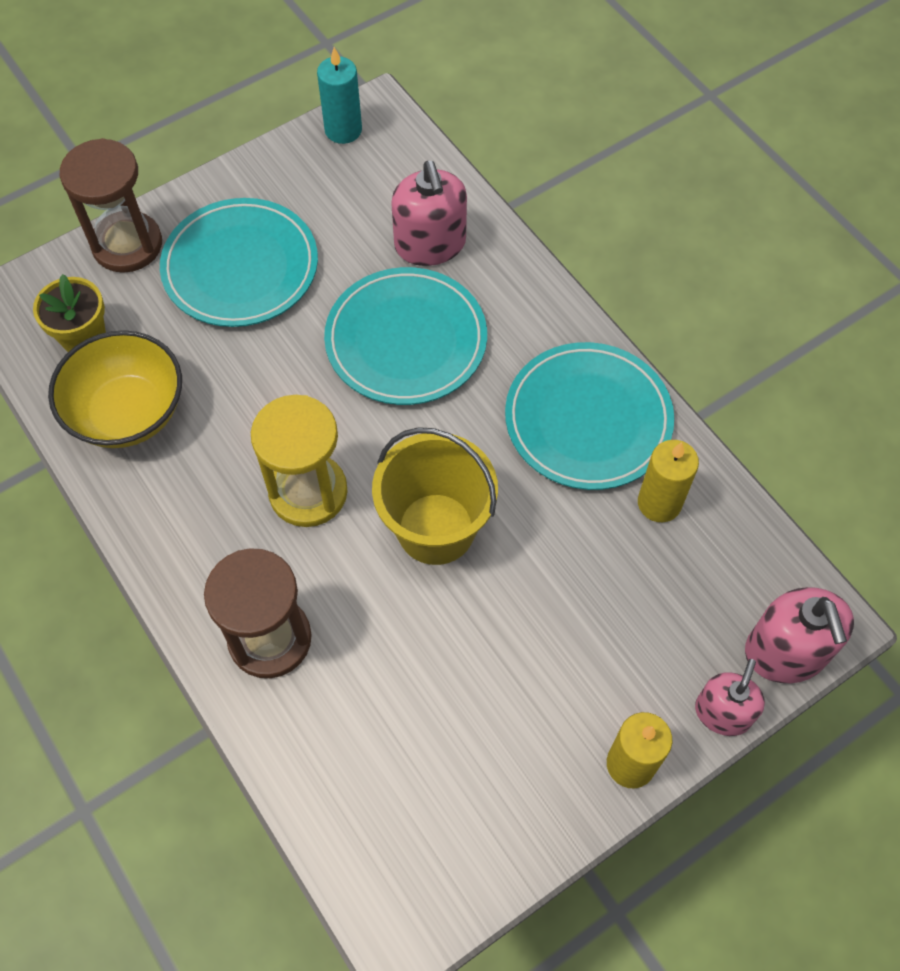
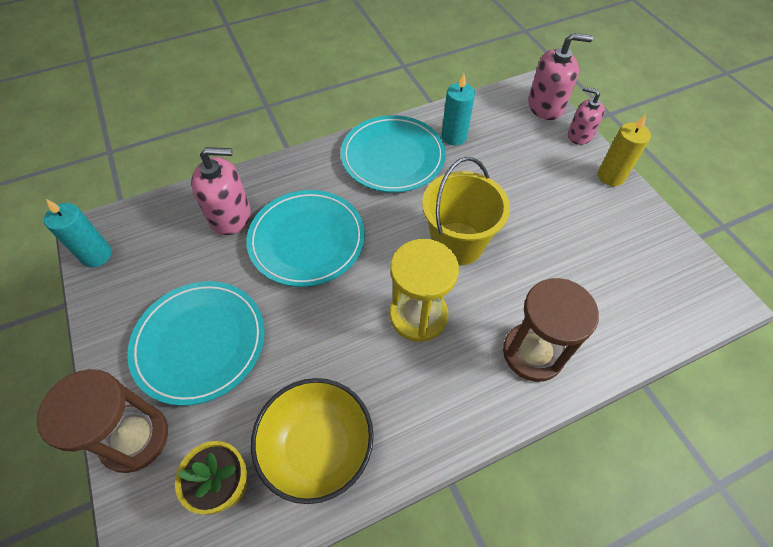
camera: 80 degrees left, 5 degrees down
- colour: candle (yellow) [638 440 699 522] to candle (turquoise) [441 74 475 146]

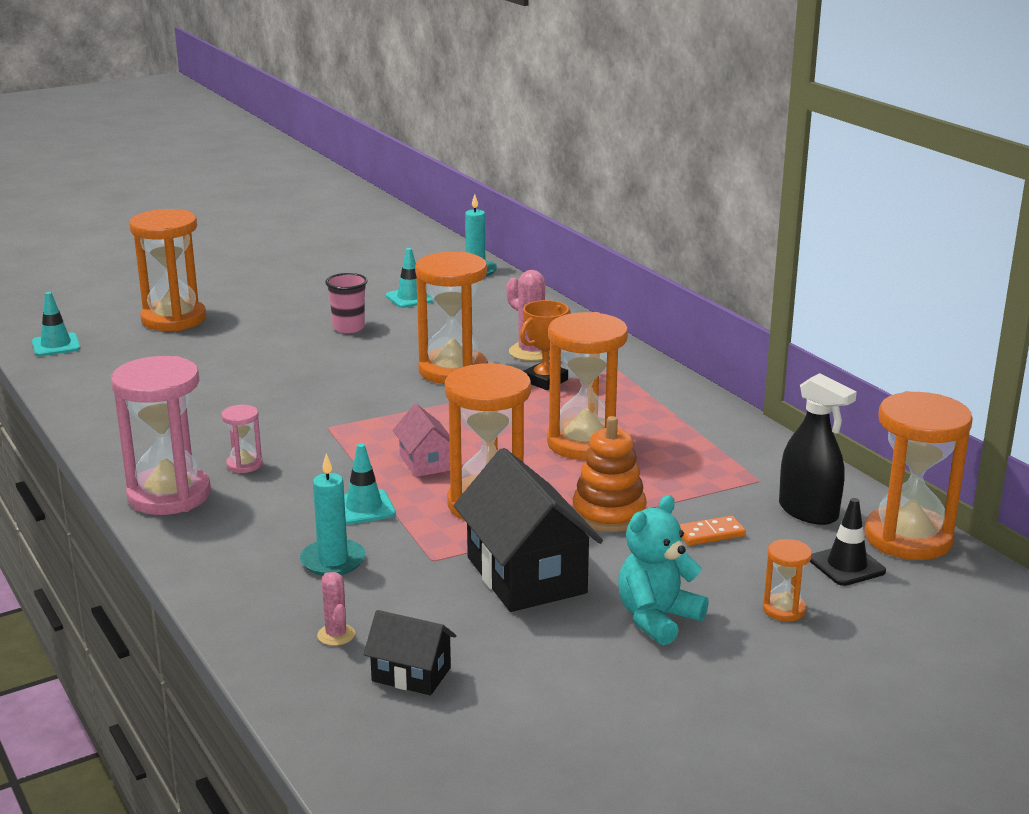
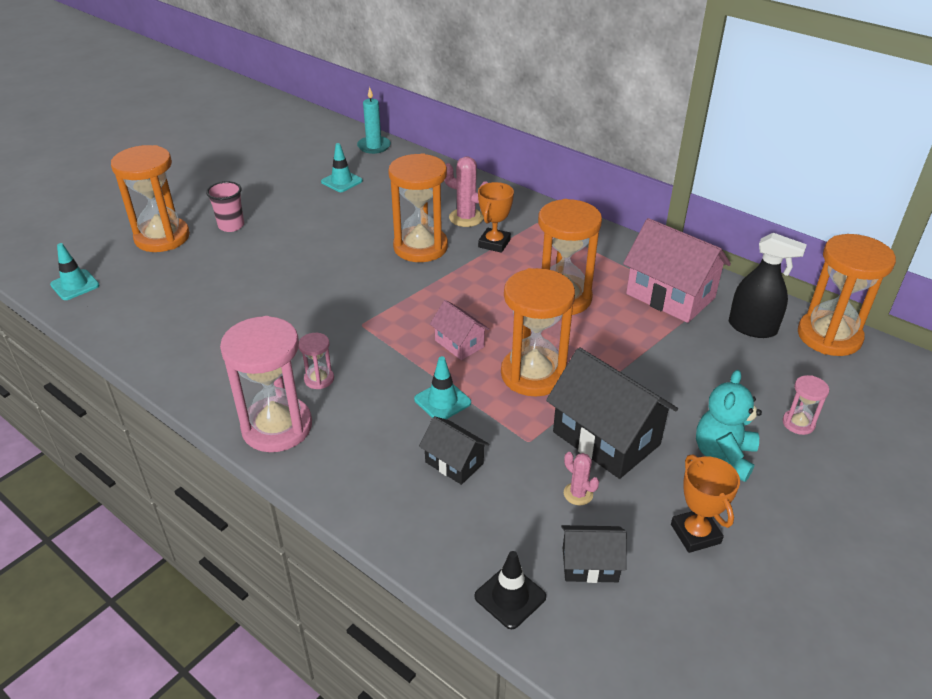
camera: 20 degrees left, 15 degrees up
- missing: stacking toy (orange) [572 416 647 532]
- missing: domino (orange) [679 516 746 546]
- appeared: house (pink) [623 218 731 323]
- appeared: trophy (orange) [671 454 740 553]
- relocated: cactus (pink) [317 572 355 646] to [564 452 599 505]
- relocated: cup (pink) [325 273 368 333] to [206 181 244 232]
- relocated: traffic cone (black) [810 498 886 586] to [475 551 546 629]
- exchanged: candle (turquoise) [300 453 366 576] to house (black) [419 416 490 485]
- colour: hourglass (orange) [763 539 812 621] to hourglass (pink) [783 375 829 435]

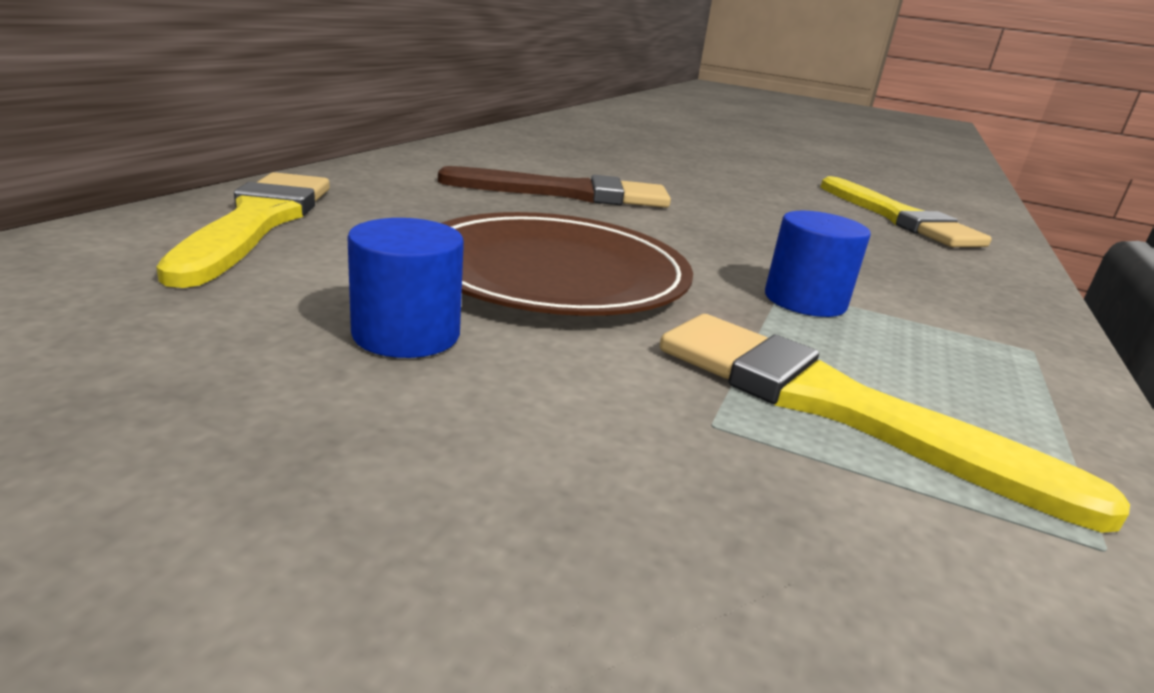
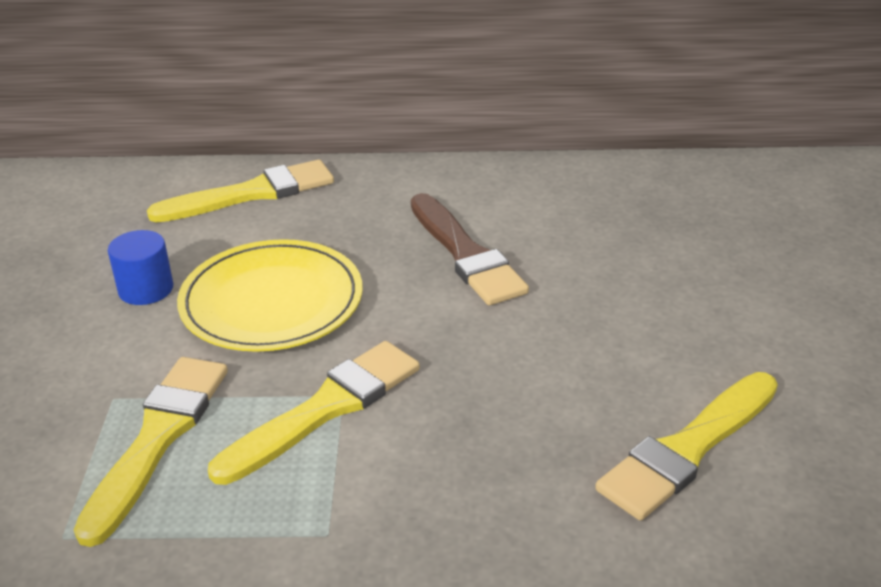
camera: 70 degrees right, 10 degrees up
- exchanged: cylinder (blue) [765 211 871 317] to brush (yellow) [208 341 420 485]
- colour: plate (brown) [441 212 693 316] to plate (yellow) [177 239 363 352]

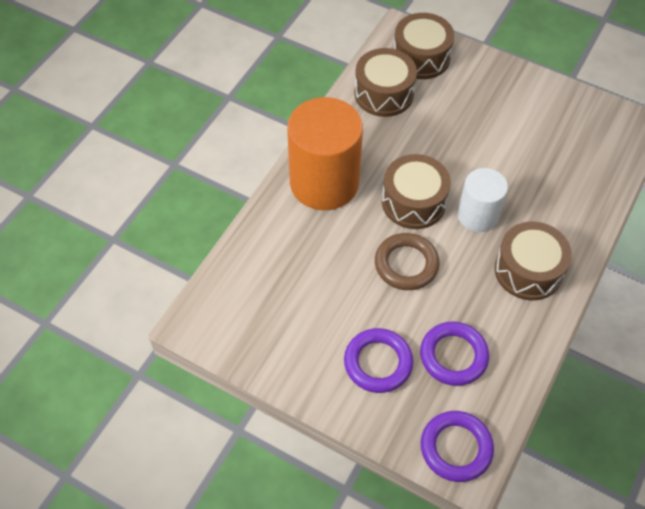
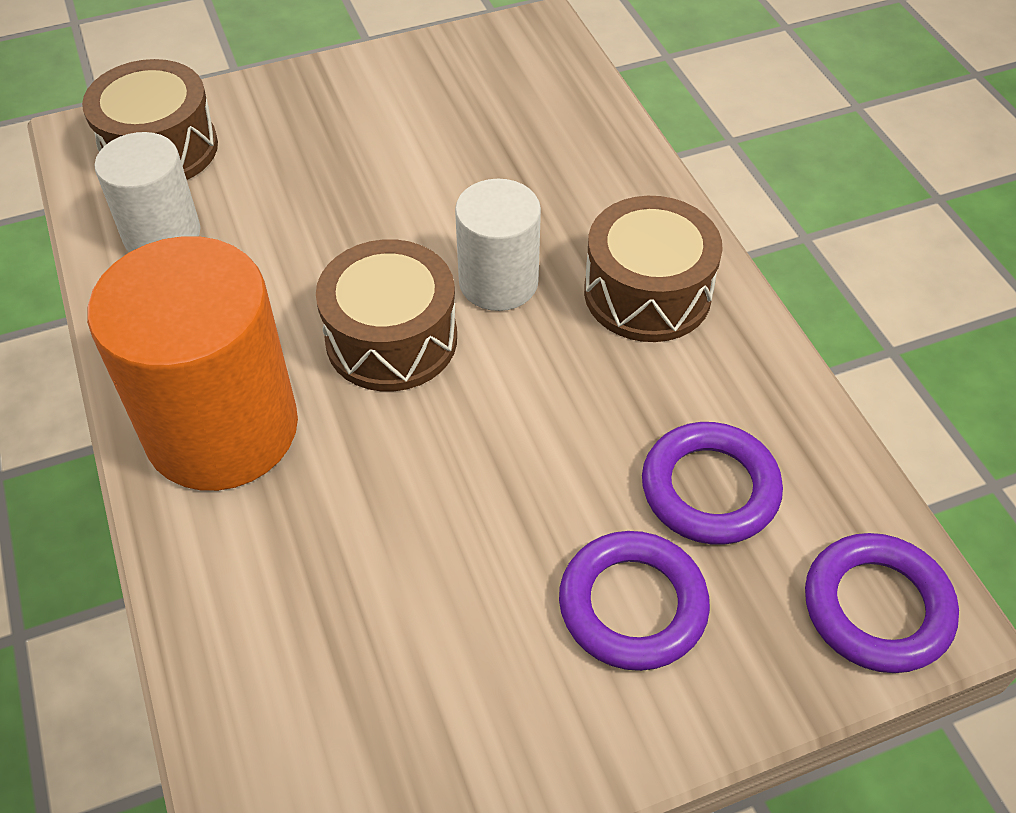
camera: 50 degrees left, 5 degrees down
- missing: ring (brown) [375 233 440 290]
- exchanged: drum (brown) [354 48 417 117] to cylinder (white) [94 132 200 252]

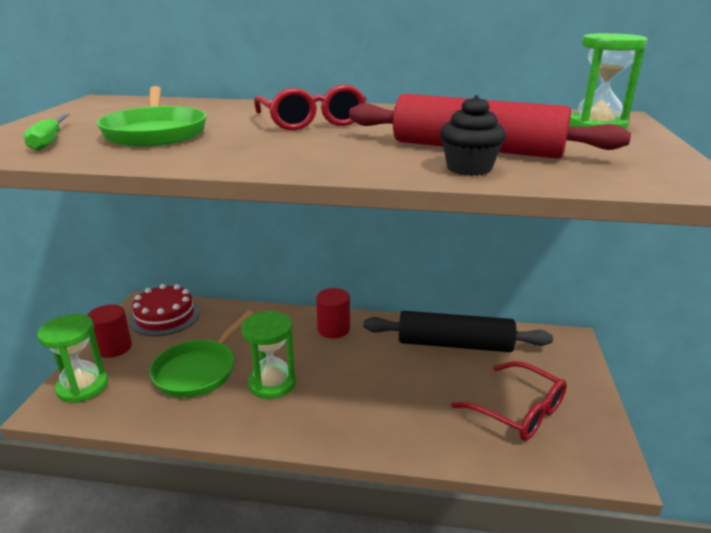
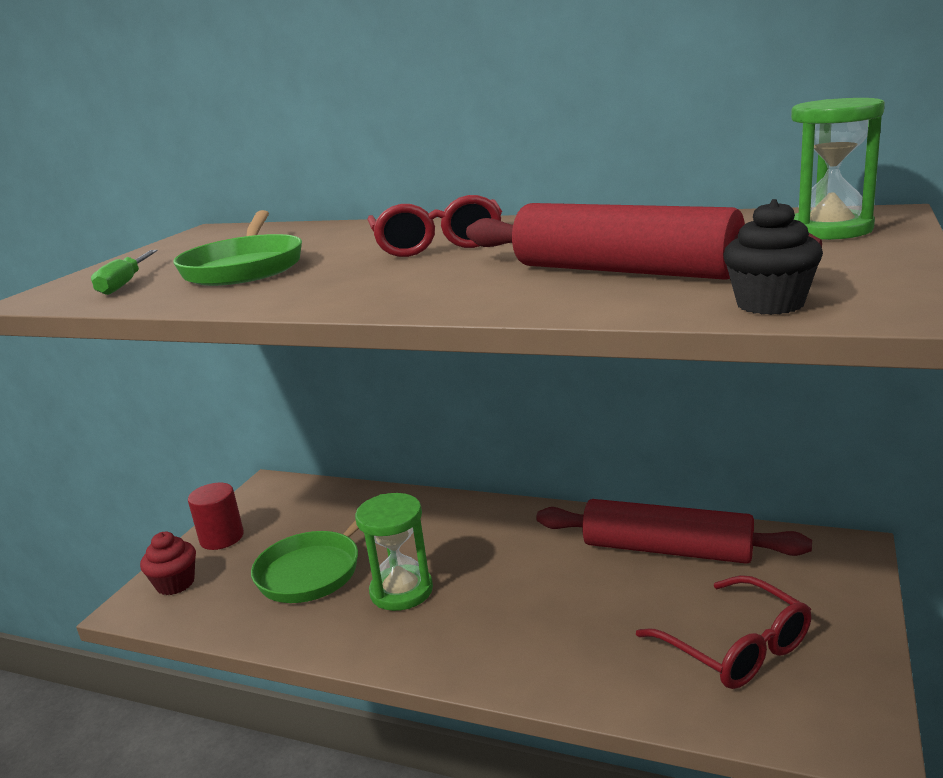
camera: 15 degrees right, 5 degrees down
- missing: cake (red) [129 284 200 336]
- missing: cylinder (red) [316 288 350 338]
- relocated: cupcake (black) [440 95 506 176] to [723 199 823 315]
- exchanged: hourglass (green) [37 314 108 403] to cupcake (red) [140 532 196 595]
- colour: rolling pin (black) [363 311 553 352] to rolling pin (red) [536 499 812 564]

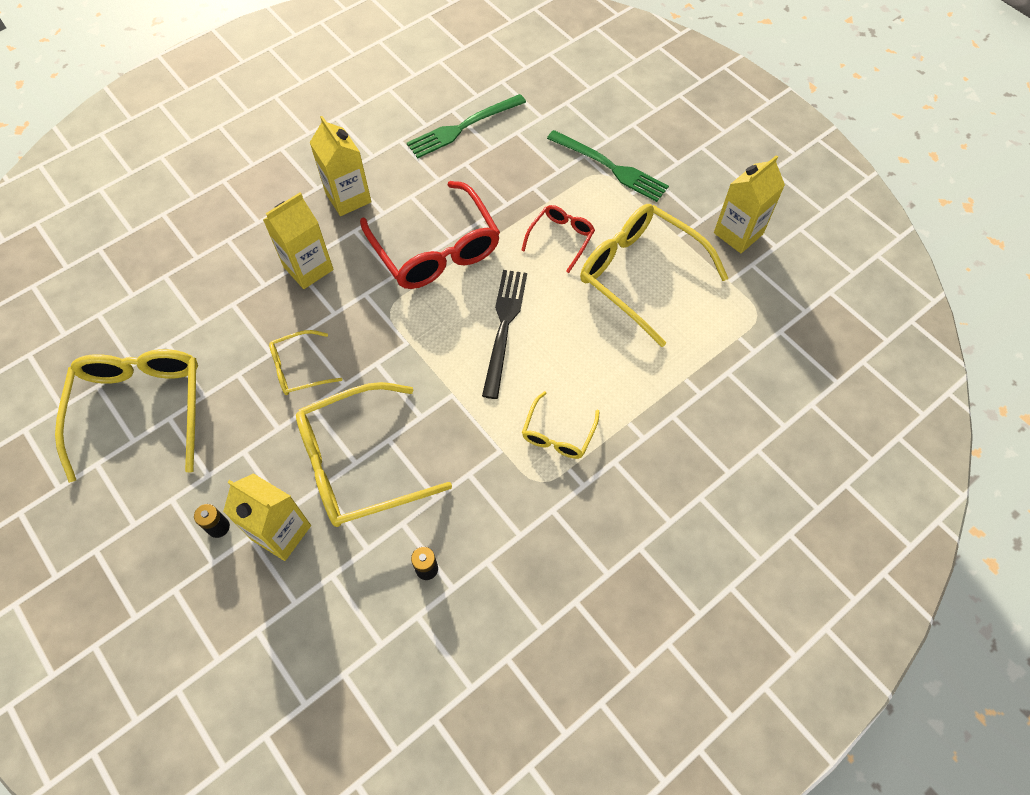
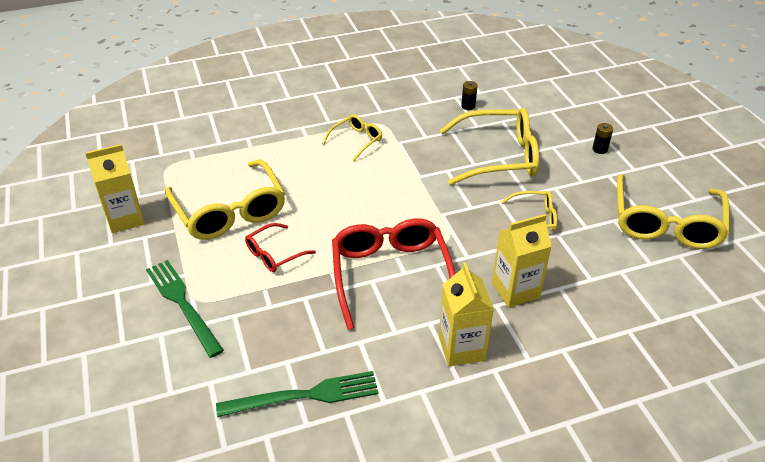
camera: 160 degrees left, 20 degrees down
- missing: carton (yellow) [223 473 311 561]
- missing: fork (black) [482 270 527 399]

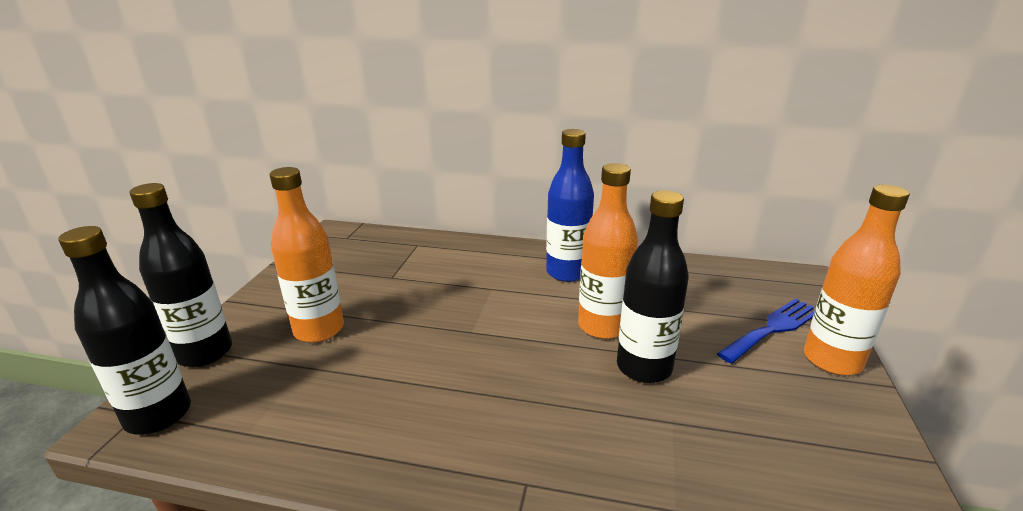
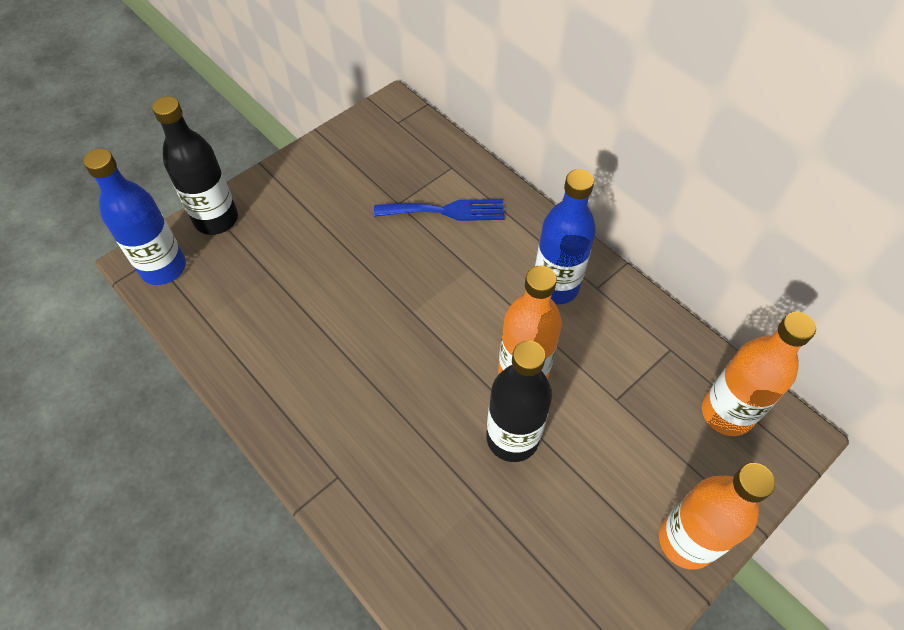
camera: 35 degrees right, 30 degrees up
- relocated: bottle (orange) [270 167 344 343] to [702 312 816 436]
- relocated: fork (blue) [717 298 815 364] to [374 199 505 221]
- colour: bottle (black) [58 226 191 435] to bottle (blue) [83 149 186 285]

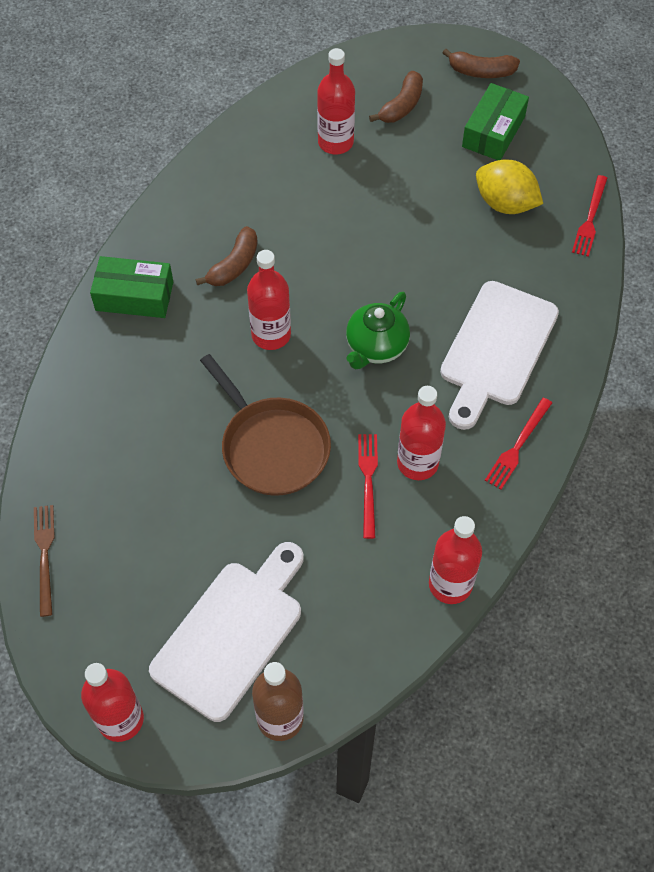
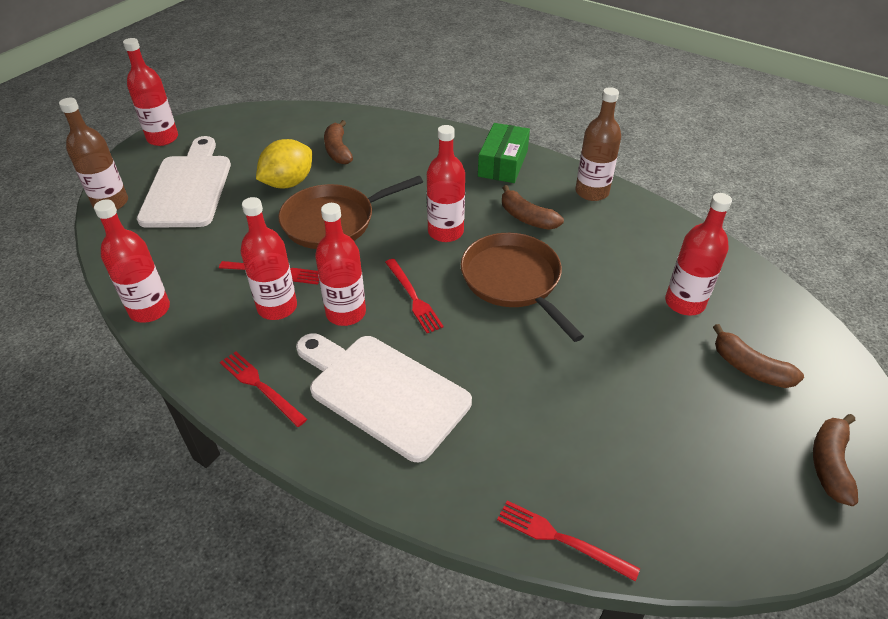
camera: 100 degrees right, 15 degrees down
- missing: fork (brown) [34 505 55 617]
- missing: box (green) [462 83 529 160]
- appeared: bottle (red) [315 203 366 326]
- appeared: banana (brown) [324 120 353 164]
- appeared: pan (brown) [461 233 584 342]
- appeared: bottle (brown) [575 87 621 201]
- relocated: lemon (yellow) [476 159 543 214] to [256 139 312 188]
- exchanged: teapot (green) [346 292 410 370] to fork (red) [385 259 444 333]
- spun: cutting board (white) [149 542 304 722] = [137 136 231 228] 135 degrees counterclockwise

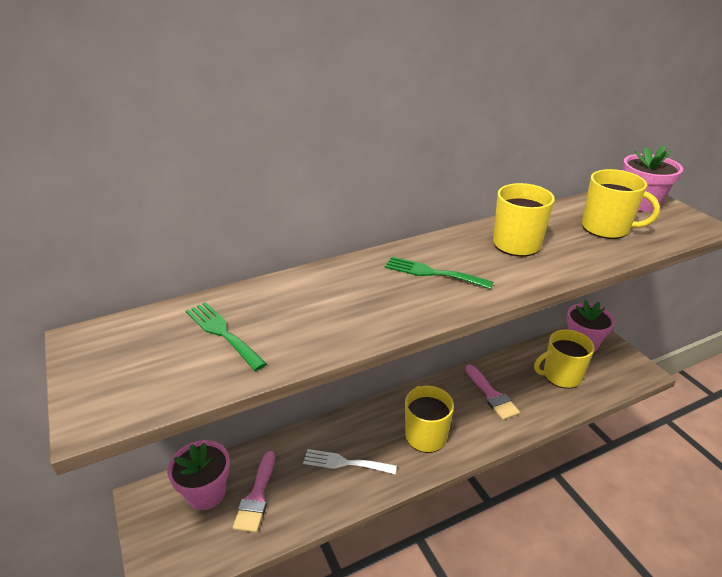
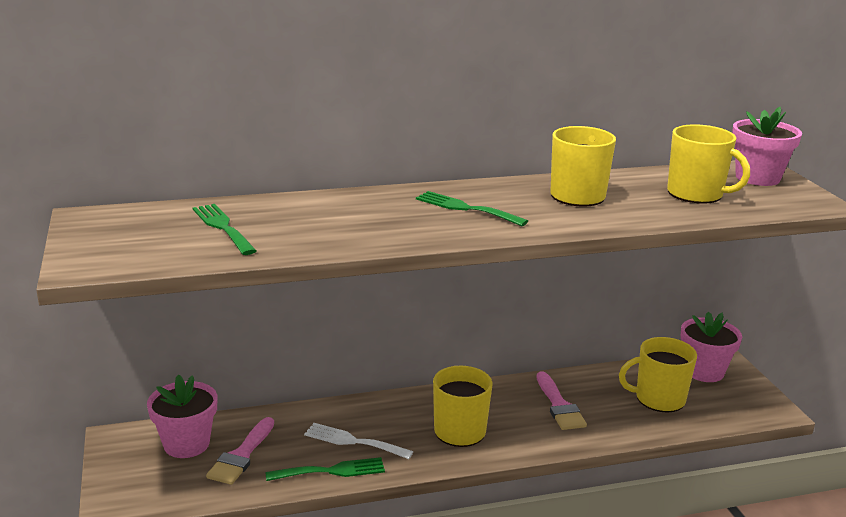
camera: 10 degrees right, 10 degrees down
- appeared: fork (green) [265 457 385 481]

